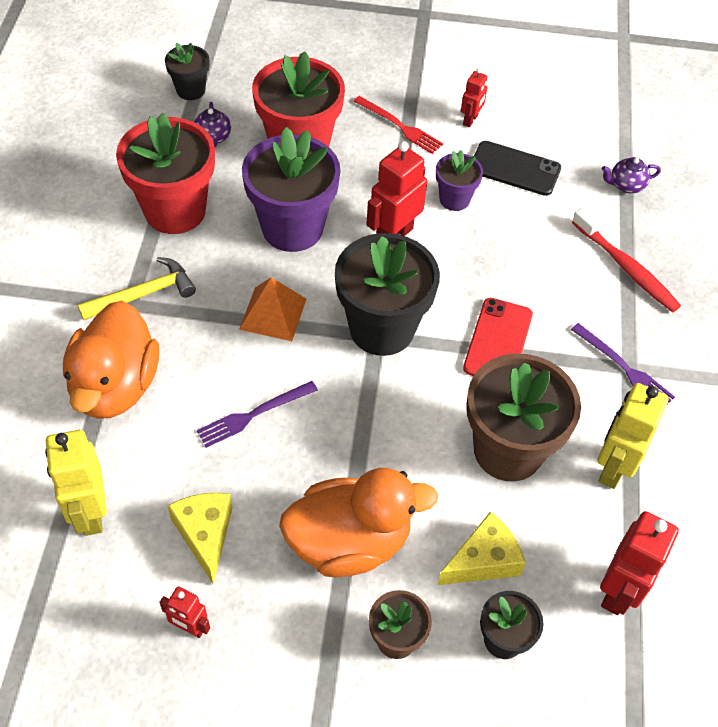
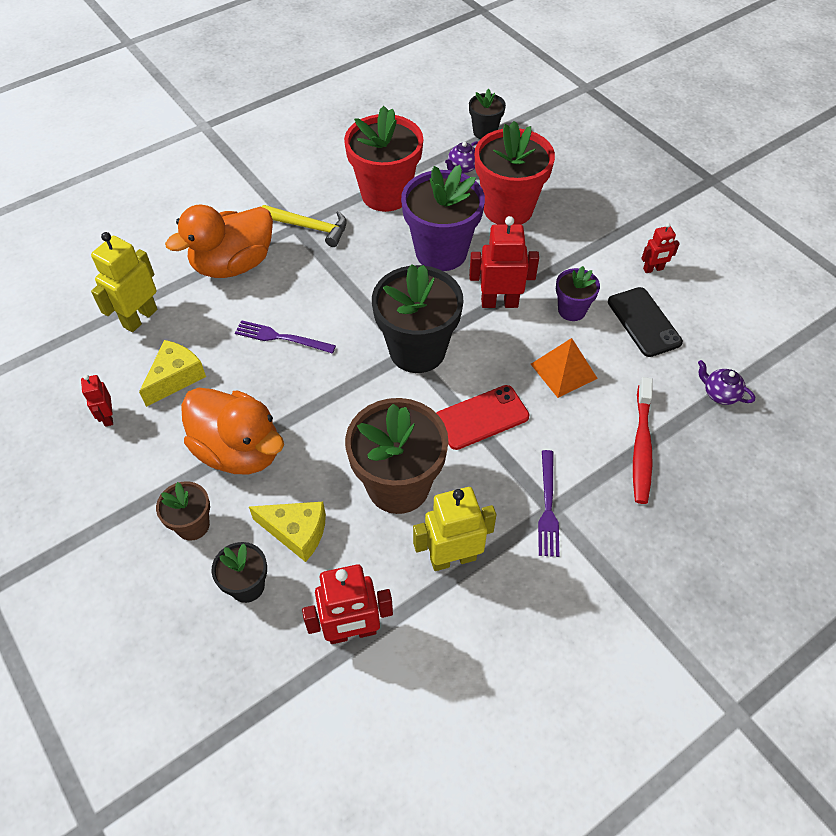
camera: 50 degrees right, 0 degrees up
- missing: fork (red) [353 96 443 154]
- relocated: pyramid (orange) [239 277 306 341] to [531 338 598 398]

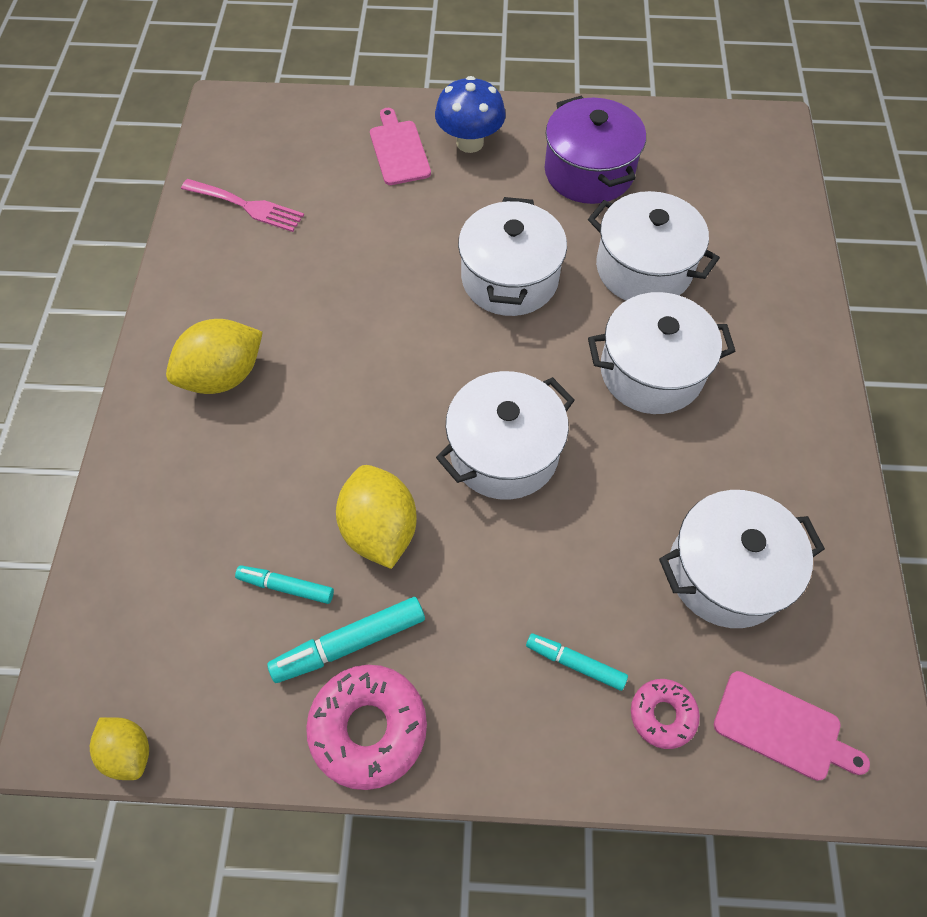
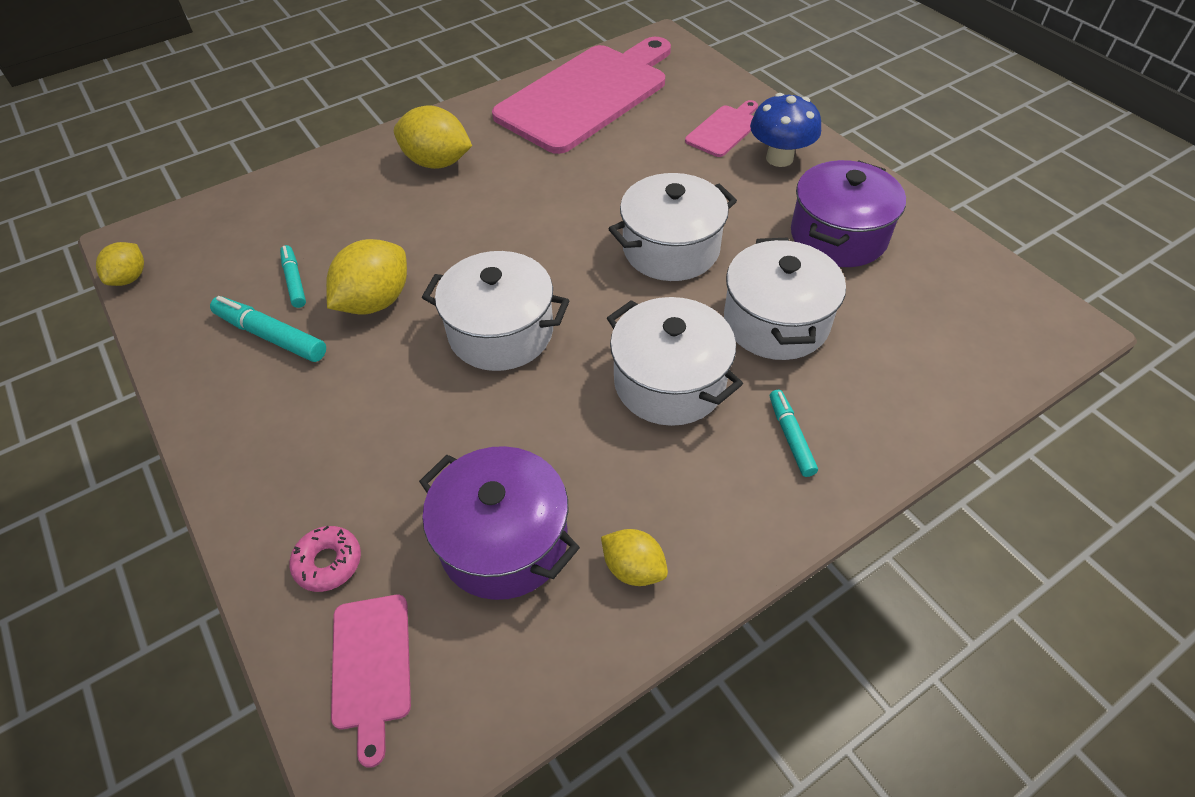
camera: 55 degrees right, 10 degrees down
- missing: donut (pink) [306 665 427 790]
- appeared: lemon (yellow) [601 529 668 586]
- relocated: marker (turquoise) [526 633 628 691] to [770 390 818 477]
- exchanged: fork (pink) [181 179 304 232] to cutting board (pink) [492 37 671 154]
- colour: pot (white) [659 490 825 628] to pot (purple) [419 446 580 600]

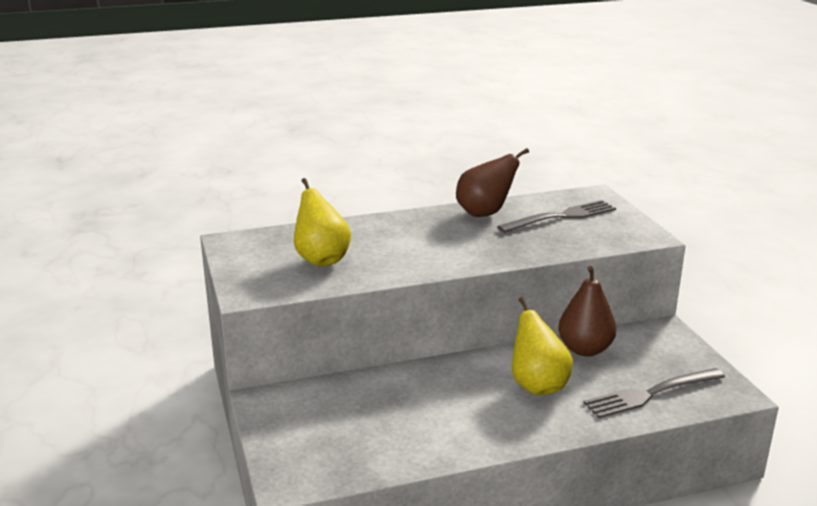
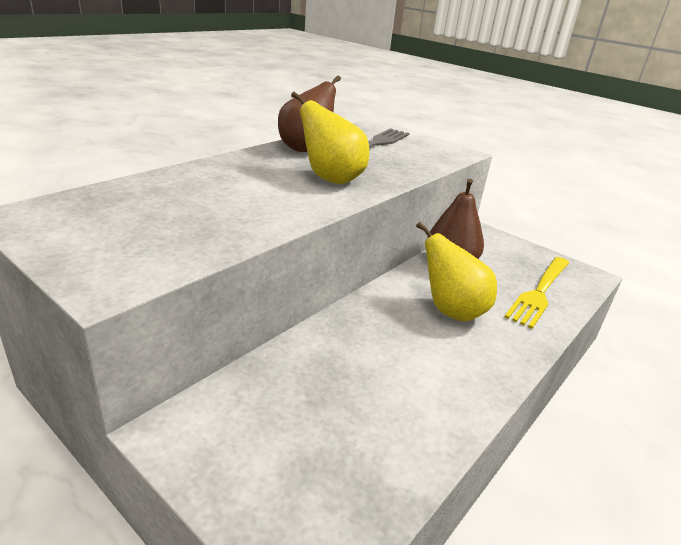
camera: 35 degrees left, 5 degrees up
- relocated: pear (yellow) [294 178 351 266] to [291 92 369 184]
- colour: fork (grey) [583 368 725 418] to fork (yellow) [504 257 569 329]

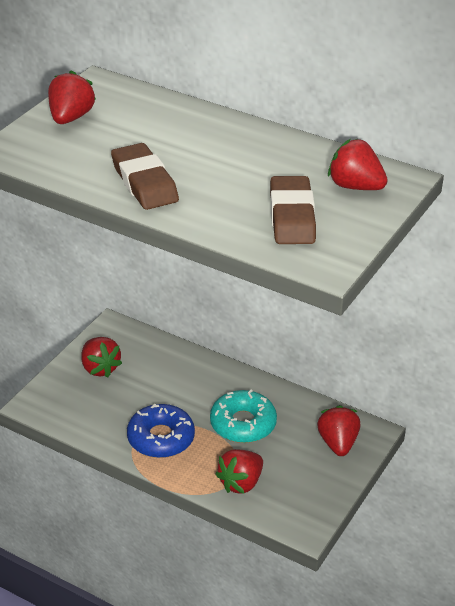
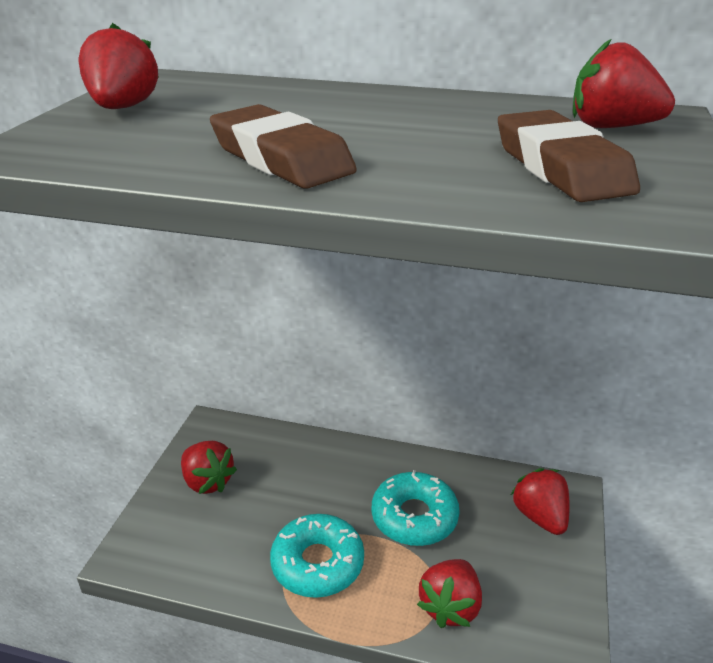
camera: 15 degrees left, 5 degrees down
- colour: donut (blue) [127 404 195 458] to donut (turquoise) [270 514 364 598]

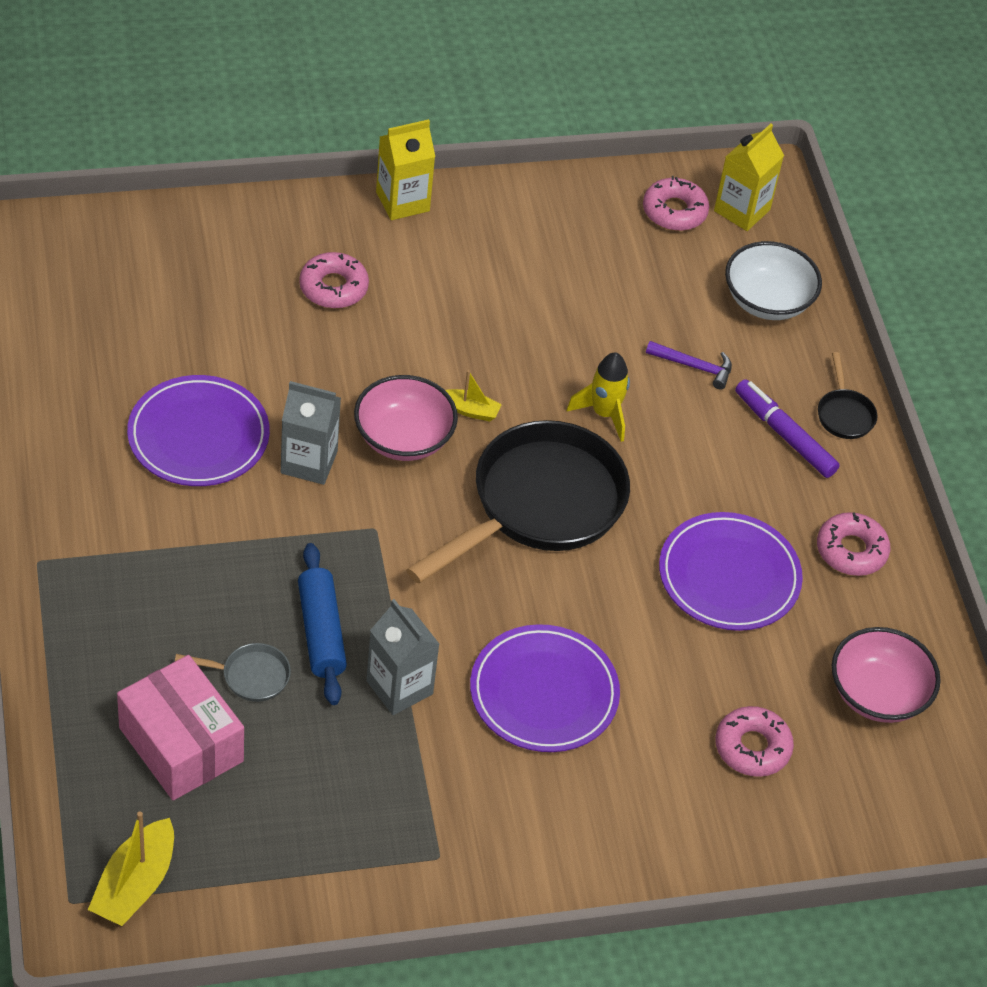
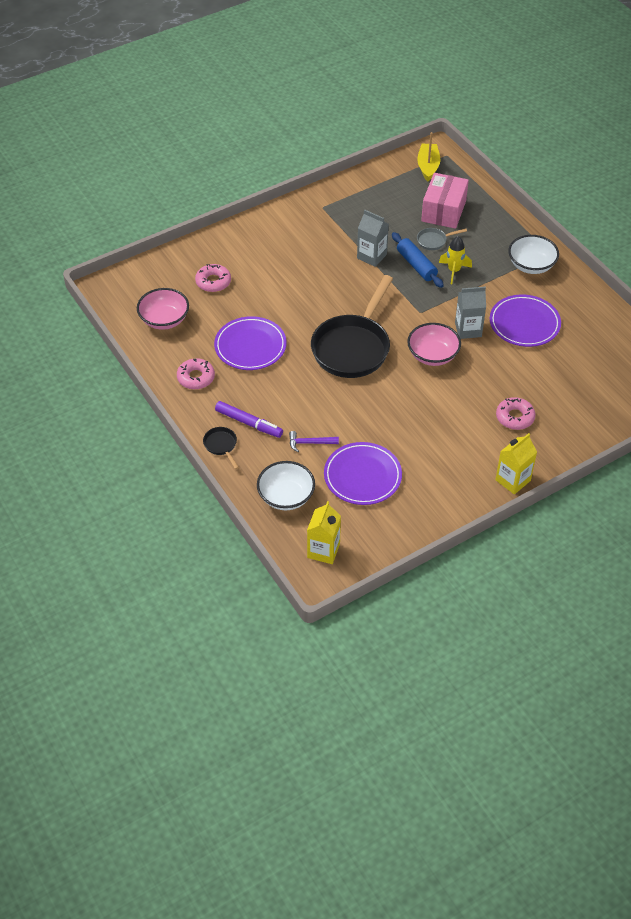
camera: 165 degrees right, 0 degrees up
- missing: boat (yellow) [445 370 502 422]
- missing: donut (pink) [643 176 709 231]
- appeared: bowl (white) [508 235 559 274]
- relocated: plate (purple) [470 624 620 752] to [324 442 402 505]
- relocated: rocket (yellow) [567 352 630 442] to [439 236 472 284]
- spun: box (pink) [117 655 244 800] = [421 173 469 229] 75 degrees clockwise

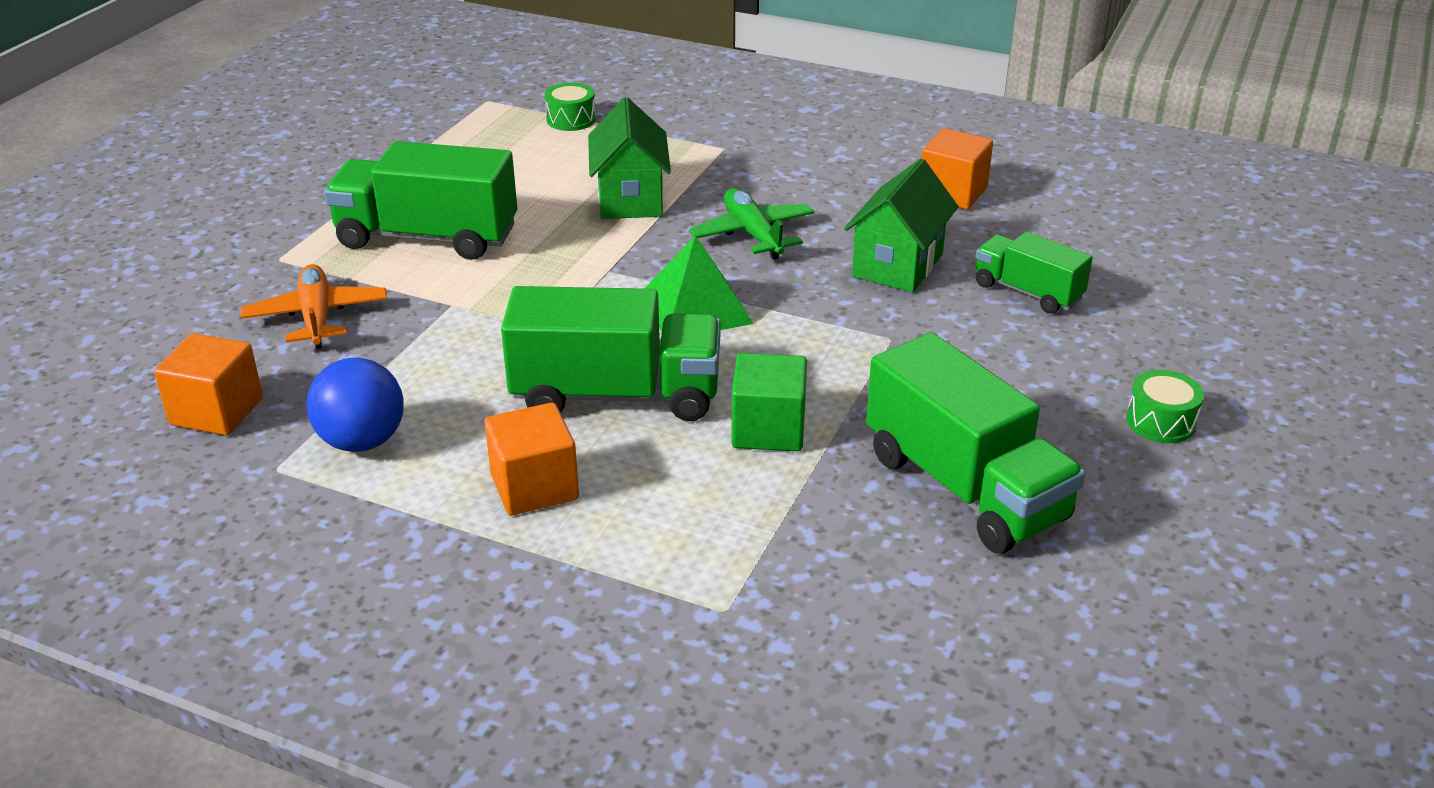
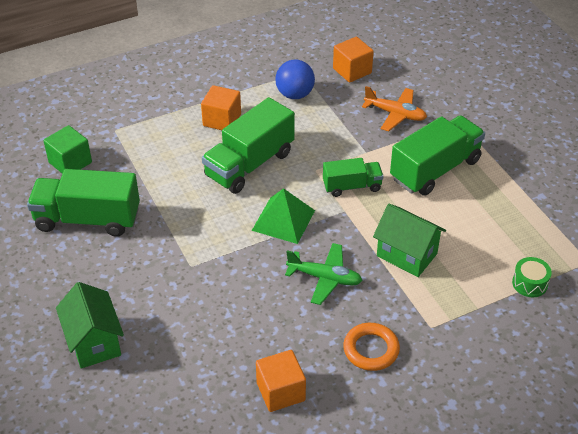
camera: 130 degrees right, 10 degrees up
- missing: drum (green) [1126 370 1204 443]
- appeared: ring (orange) [343 323 400 371]
- relocated: cube (green) [732 353 807 451] to [44 125 92 174]
- relocated: house (green) [844 159 959 292] to [56 282 124 368]
- relocated: truck (green) [976 232 1093 314] to [323 158 383 197]

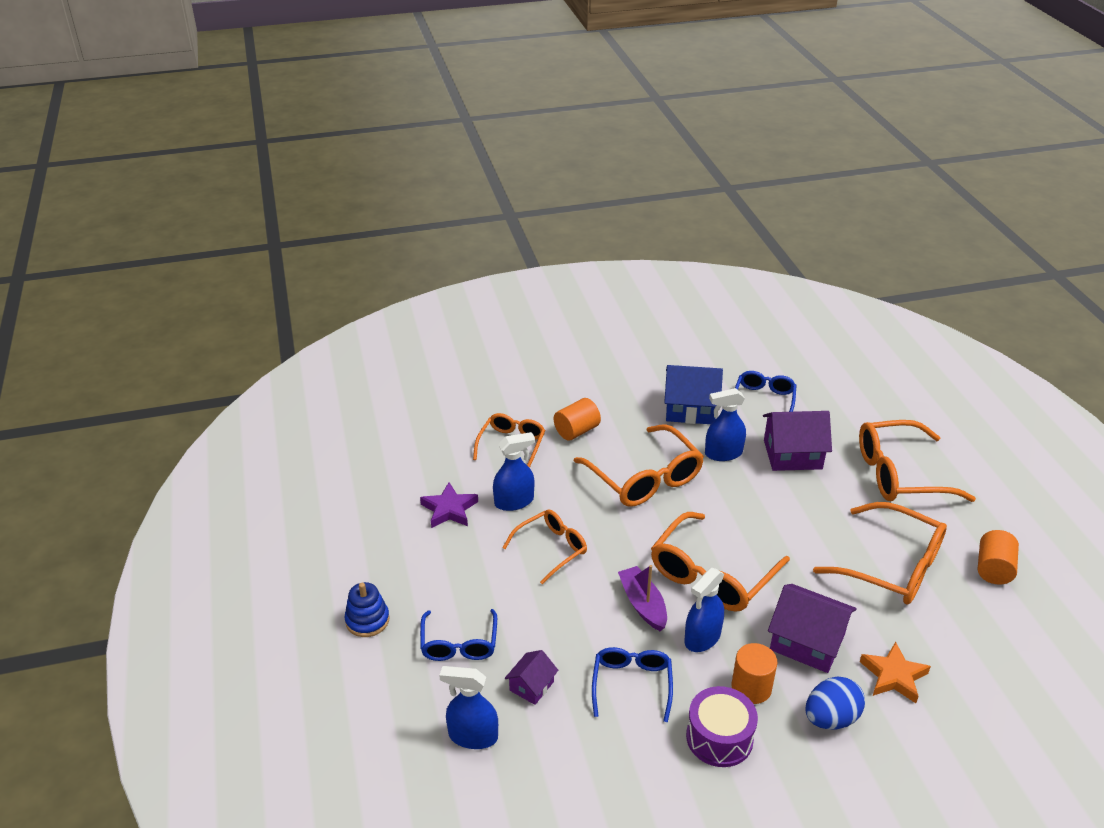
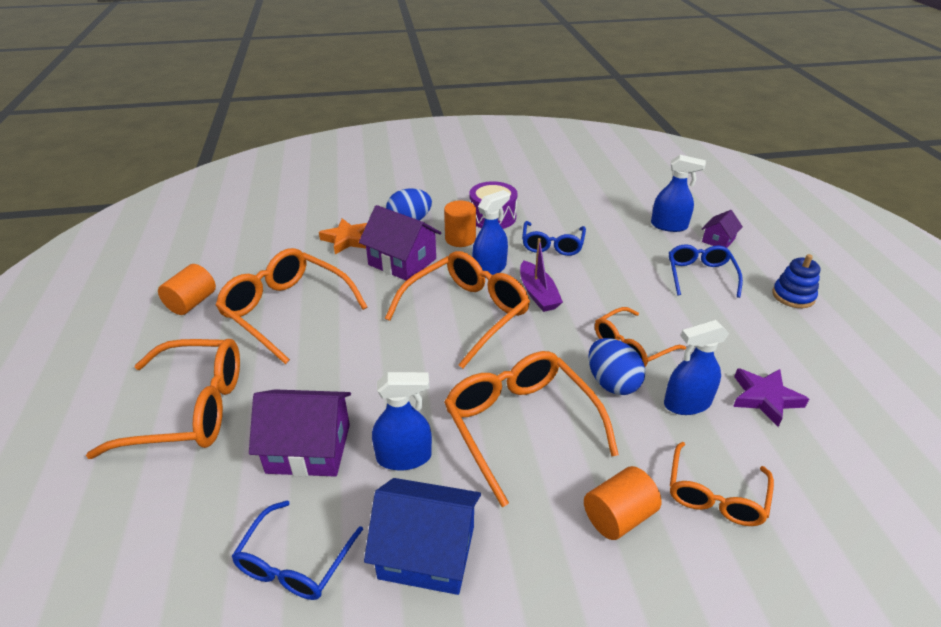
camera: 175 degrees left, 0 degrees up
- appeared: egg (blue) [588 338 645 395]
- relocated: house (purple) [505 650 558 705] to [702 210 743 248]

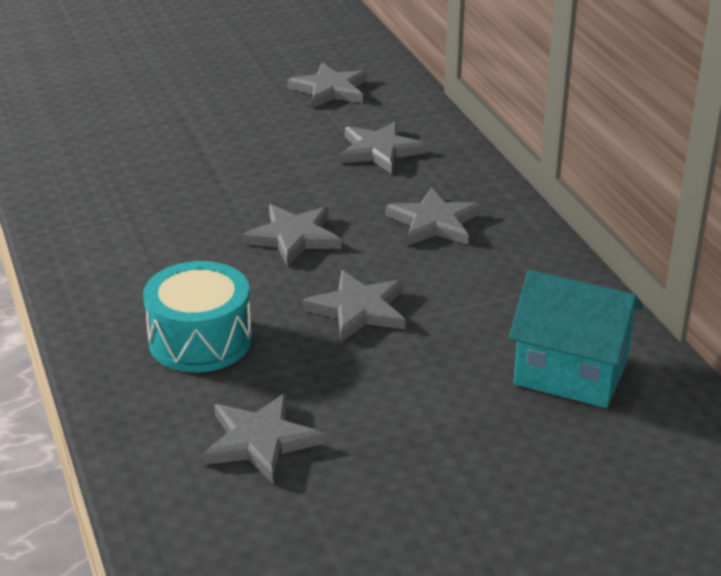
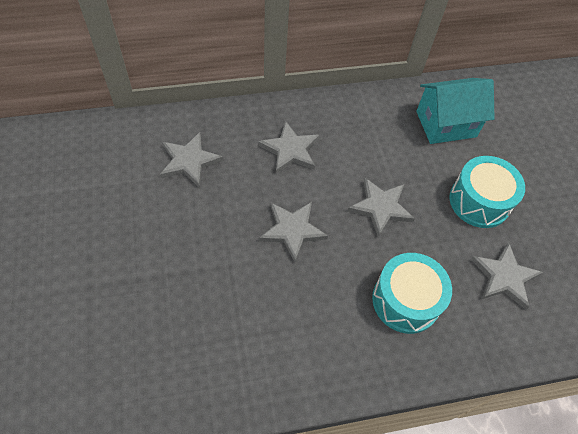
camera: 85 degrees left, 25 degrees up
- missing: star (grey) [287 62 367 108]
- appeared: drum (turquoise) [449 156 525 228]
- spun: house (turquoise) [509 270 643 408] = [416 78 495 144] 45 degrees clockwise

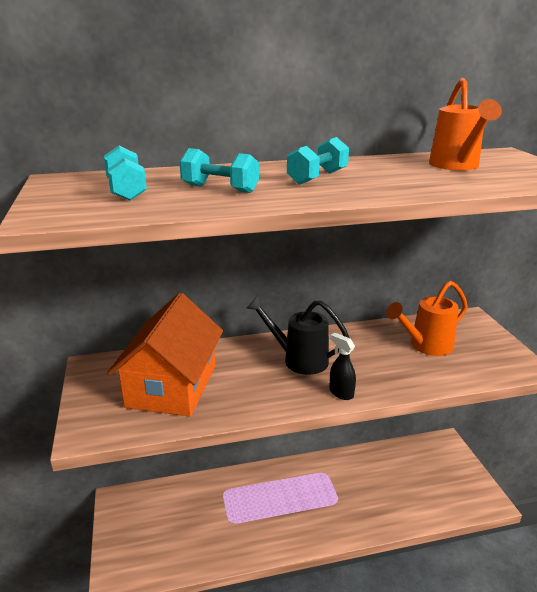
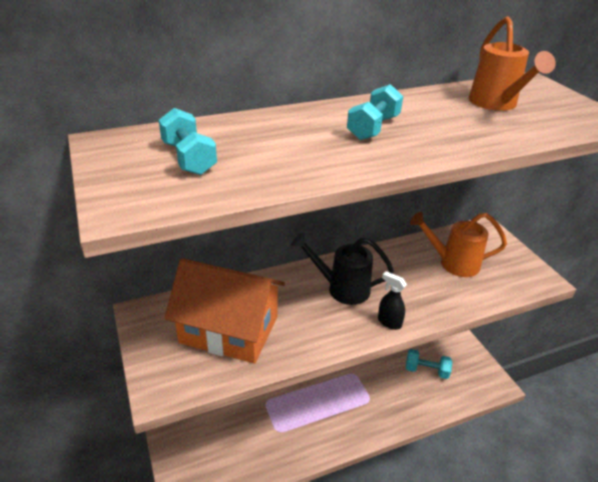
camera: 10 degrees left, 10 degrees up
- relocated: dumbbell (turquoise) [179 148 259 193] to [406 349 452 379]
- spun: house (orange) [107 293 223 416] = [164 258 285 364] 75 degrees counterclockwise
- spun: watering can (orange) [386 281 468 356] = [410 212 507 277] 45 degrees clockwise

